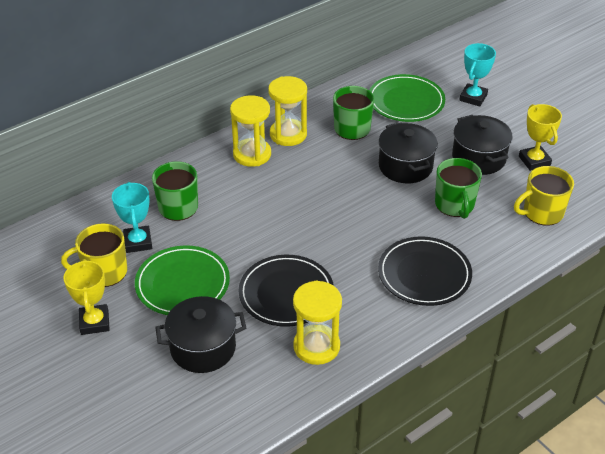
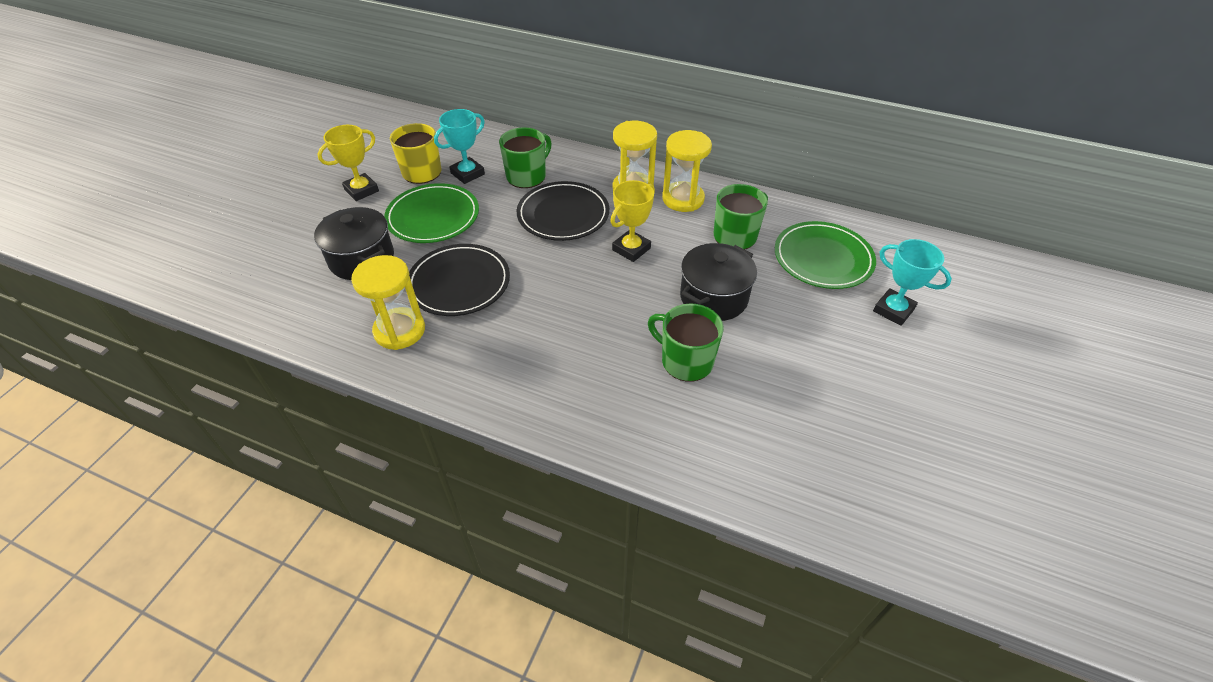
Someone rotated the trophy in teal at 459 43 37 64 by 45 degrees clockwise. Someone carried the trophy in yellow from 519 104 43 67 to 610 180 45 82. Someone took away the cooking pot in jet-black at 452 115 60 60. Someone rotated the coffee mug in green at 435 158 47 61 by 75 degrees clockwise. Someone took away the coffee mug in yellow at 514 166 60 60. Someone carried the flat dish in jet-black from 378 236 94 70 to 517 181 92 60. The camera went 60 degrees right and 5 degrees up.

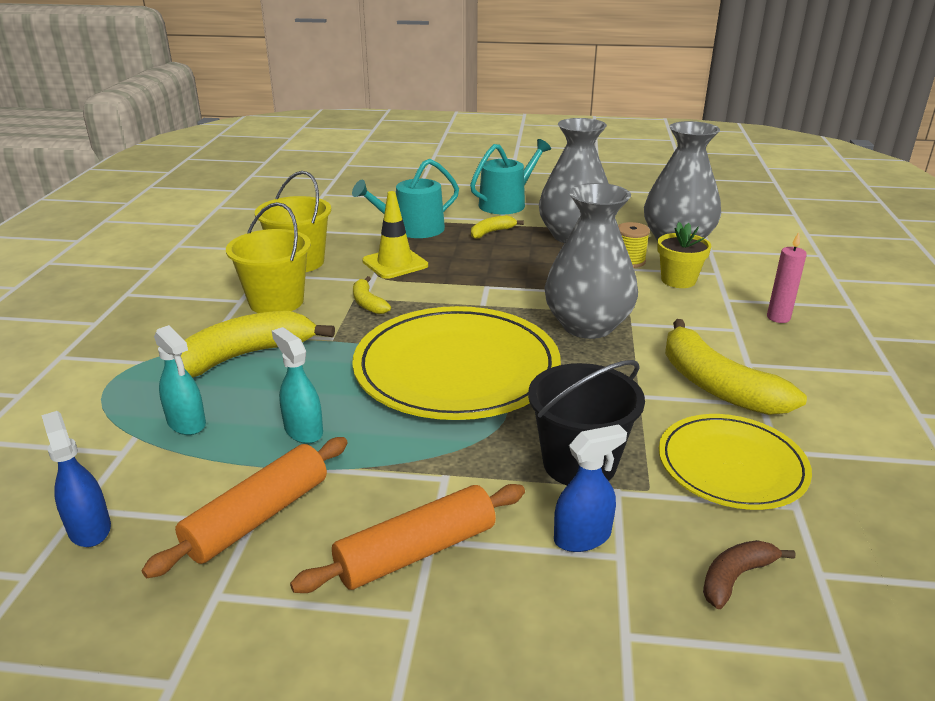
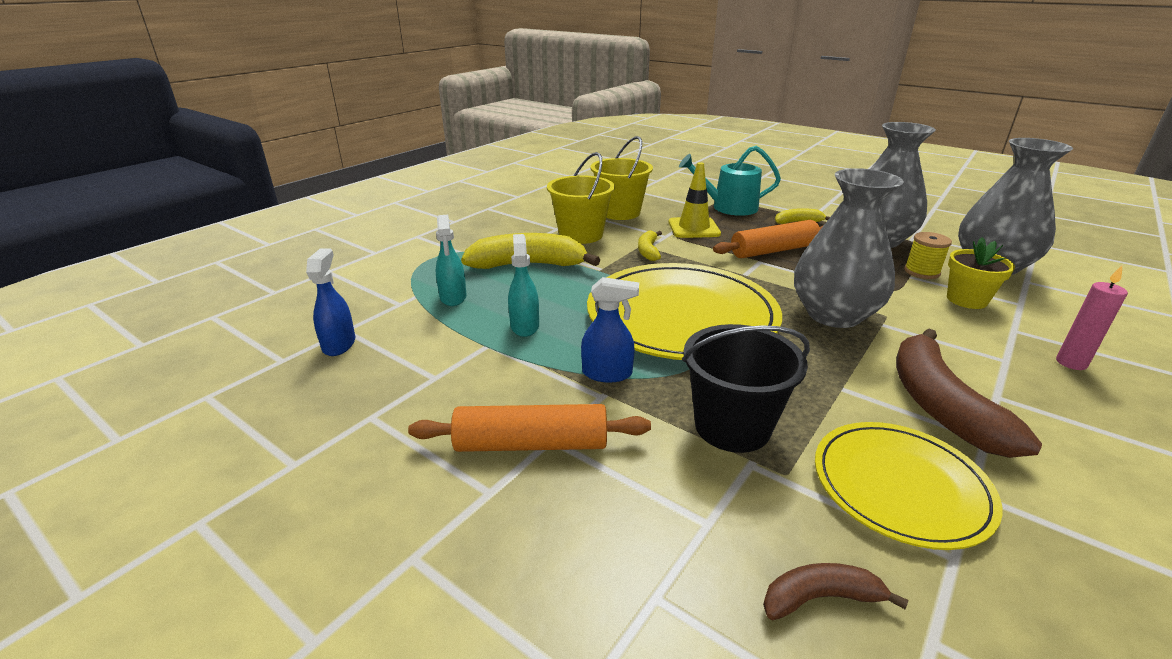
Someone took away the watering pot in teal at 470 139 81 75. Someone repainted the toy banana in yellow at 665 319 142 96, which became the toy banana in russet at 896 328 146 130. Someone carried the spray cleaner in cobalt from 554 424 73 128 to 581 277 58 105. Someone carried the dough roller in orange-coloured from 142 437 206 141 to 713 220 111 38. The camera went 30 degrees right and 0 degrees up.

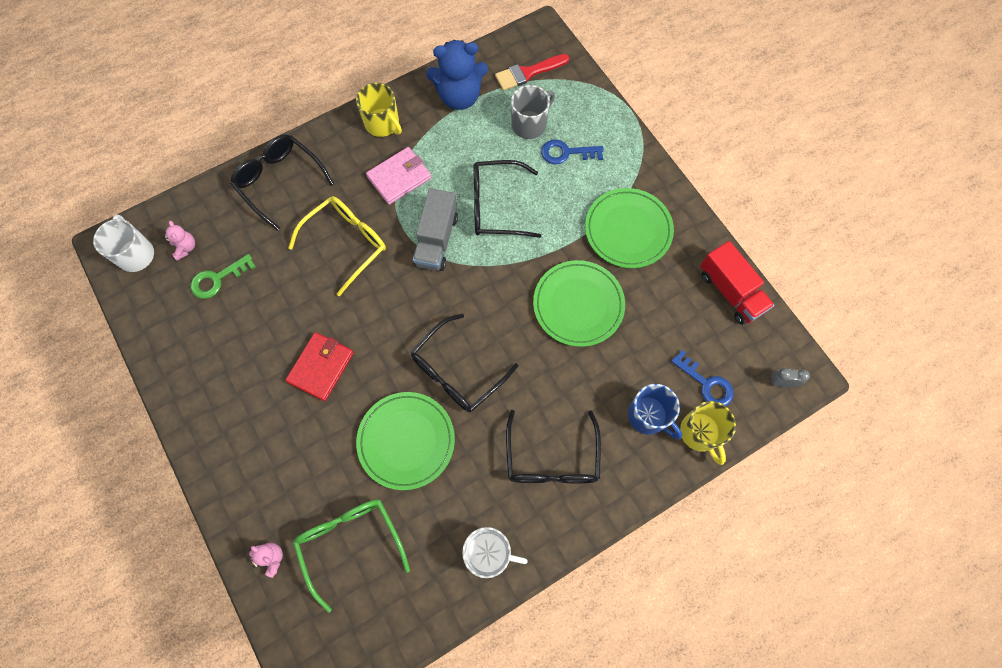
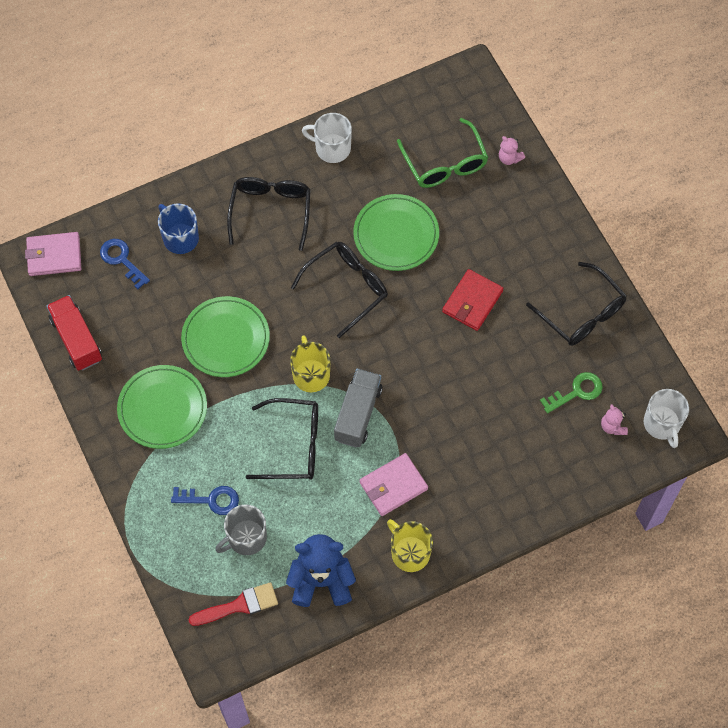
Someone carried the spectacles in jet-black from 230 134 104 96 to 526 262 101 84. Someone took away the spectacles in yellow at 288 196 98 100. Someone swapped the clock in ash-grey at 769 368 41 19 for the billfold in pink at 25 232 56 44. Someone carried the coffee mug in yellow from 680 401 56 64 to 290 336 40 56. The camera went 175 degrees left and 5 degrees down.

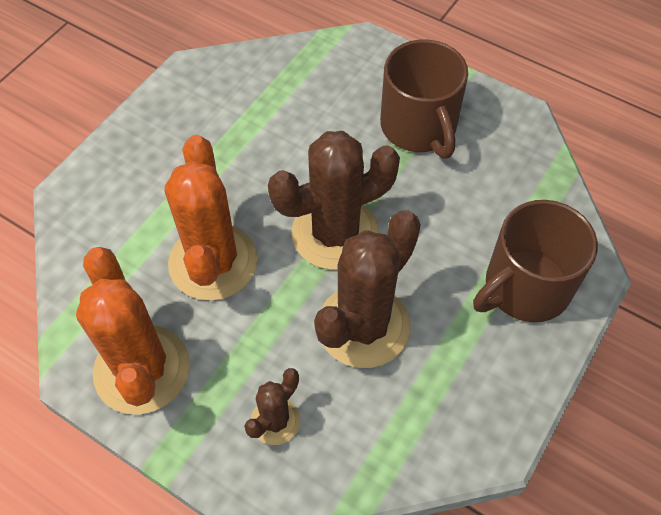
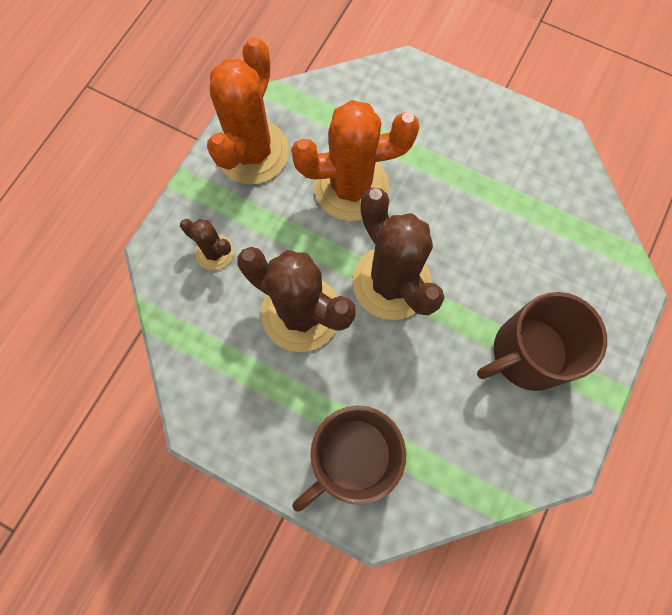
Someone rotated the coffee mug in russet at 473 200 125 122 by 90 degrees counterclockwise. Someone rotated the saguaro cactus in orange-coloured at 76 247 114 168 by 45 degrees counterclockwise. The camera went 85 degrees right and 15 degrees up.

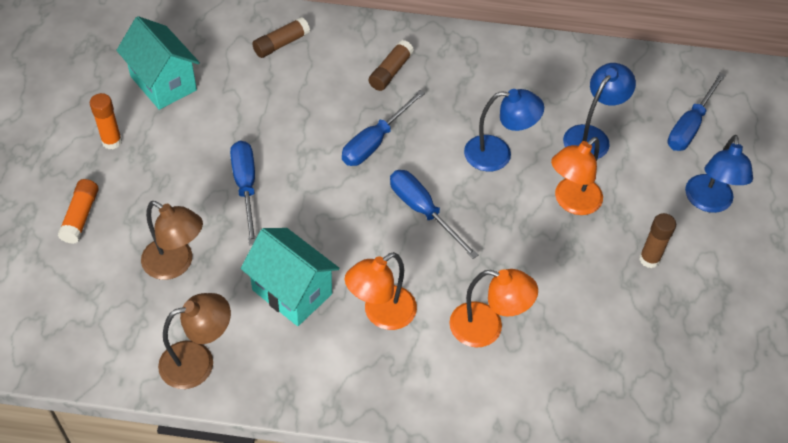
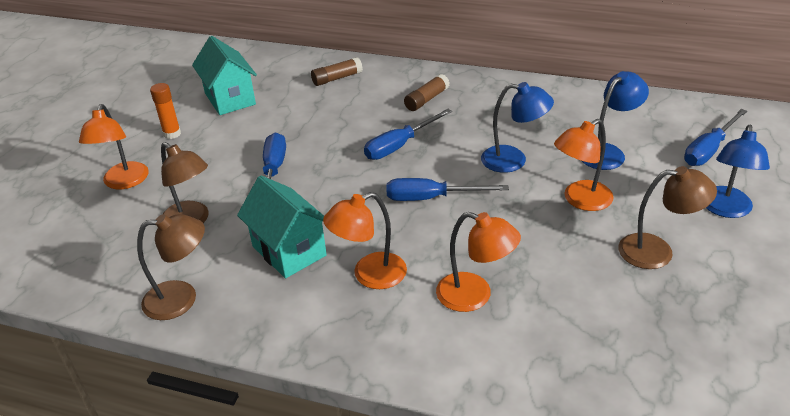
Someone rotated the screwdriver in cobalt at 390 170 89 89 by 60 degrees counterclockwise. Someone swapped the glue in orange-coloured at 58 179 41 65 for the reading lamp in orange-coloured at 79 104 70 85. Someone swapped the glue in russet at 639 213 37 55 for the reading lamp in russet at 618 166 99 103. The camera went 15 degrees right and 15 degrees down.

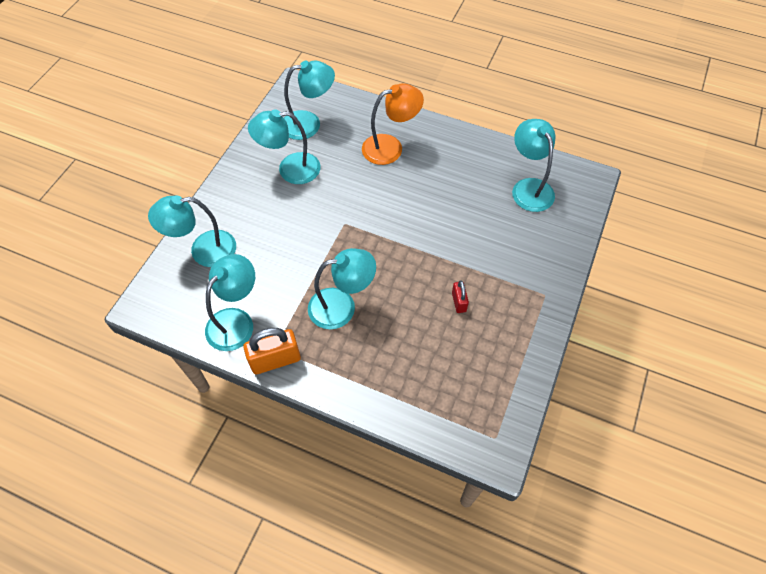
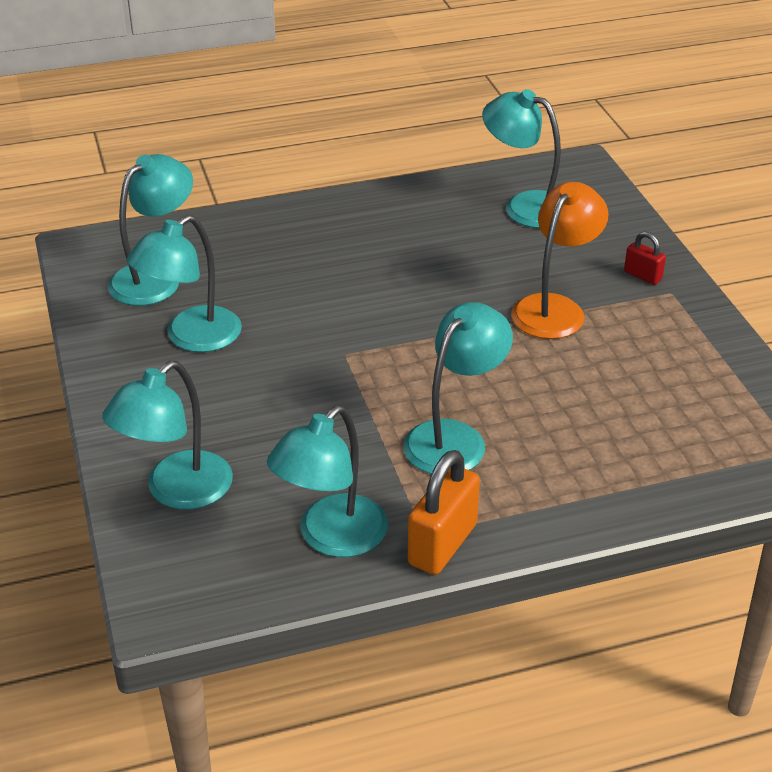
Someone carried the reading lamp in orange-coloured from 362 83 62 82 to 511 182 97 157. Someone rotated the reading lamp in teal at 205 254 50 97 by 135 degrees counterclockwise. Someone carried the padlock in red from 452 281 17 32 to 624 231 42 54. The camera went 40 degrees left and 20 degrees down.

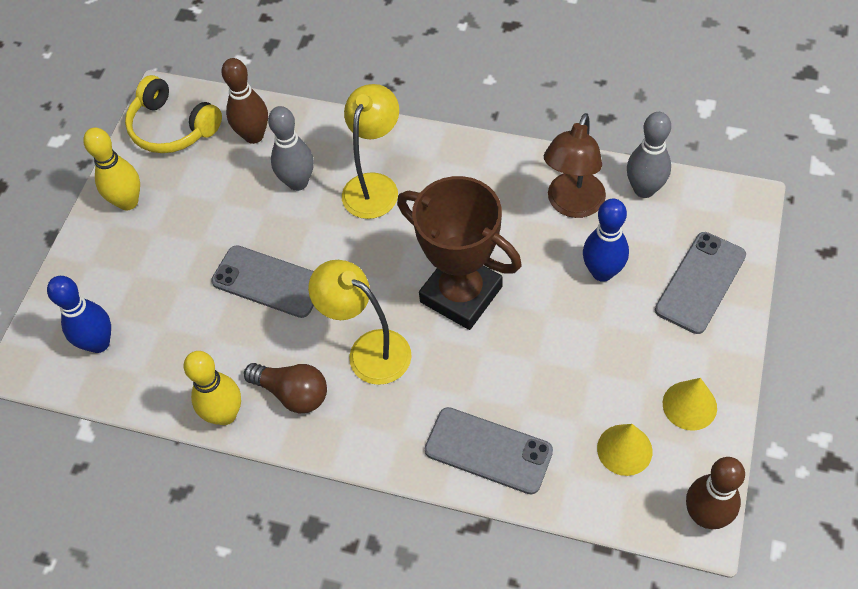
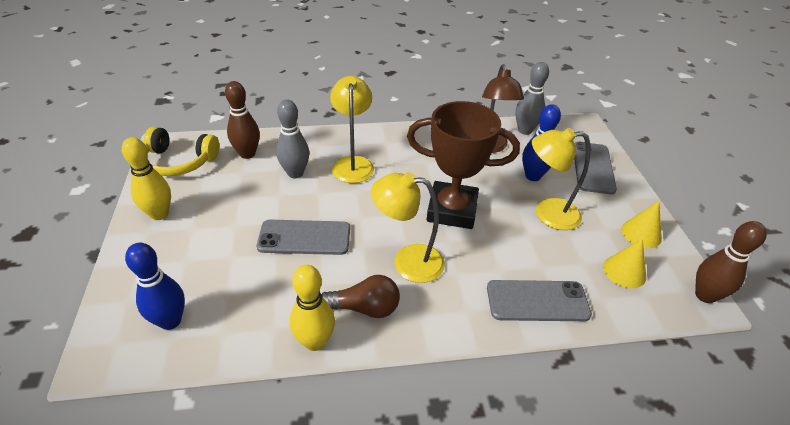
Someone put down the reading lamp in yellow at 532 128 58 102. The camera went 30 degrees left and 15 degrees down.

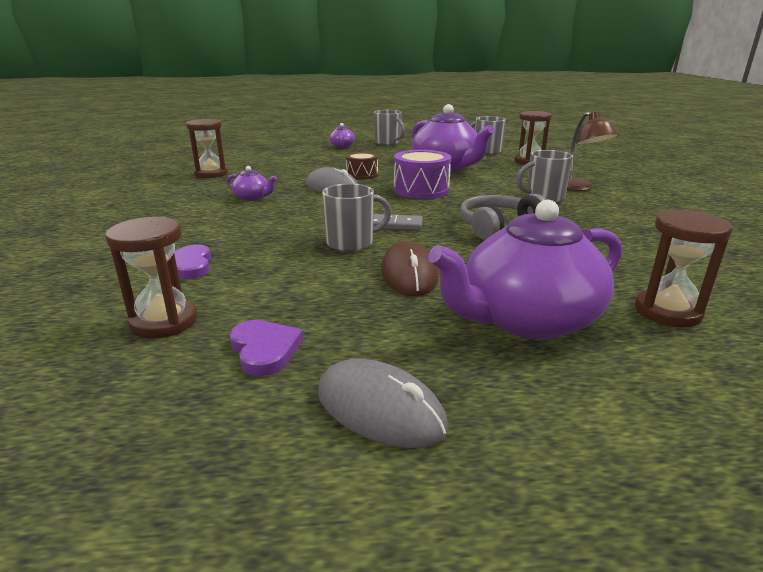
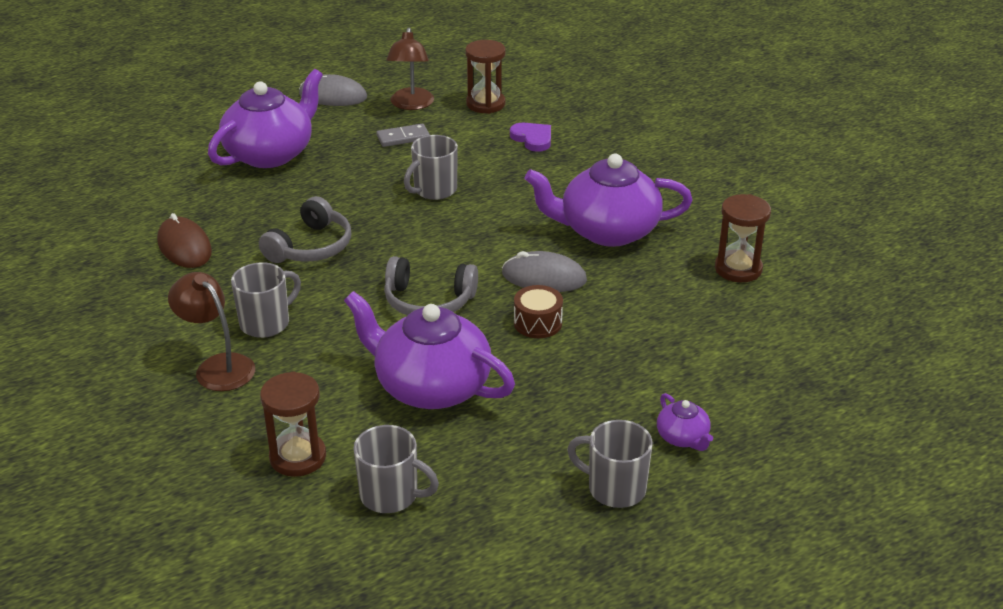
Someone swapped the snare drum in purple at 394 150 57 49 for the headset in ash-grey at 384 256 94 59. Someone scaled the teapot in purple at 227 166 50 35 by 2.27. Someone took away the hourglass in russet at 635 210 98 117. Someone carried the domino tile in ash-grey from 373 214 50 16 to 376 124 54 23. Someone carried the mouse in russet from 381 241 57 55 to 157 213 55 55. Someone swapped the love heart in purple at 230 320 73 56 for the reading lamp in russet at 386 28 48 82. The camera went 155 degrees right and 10 degrees up.

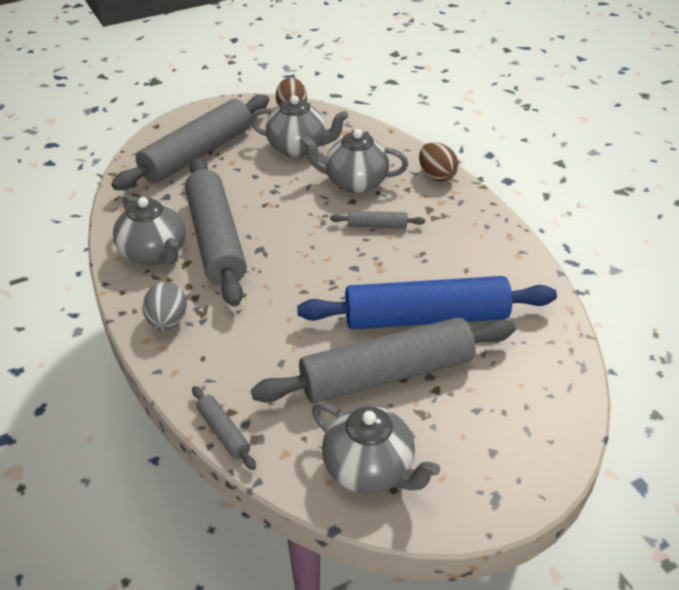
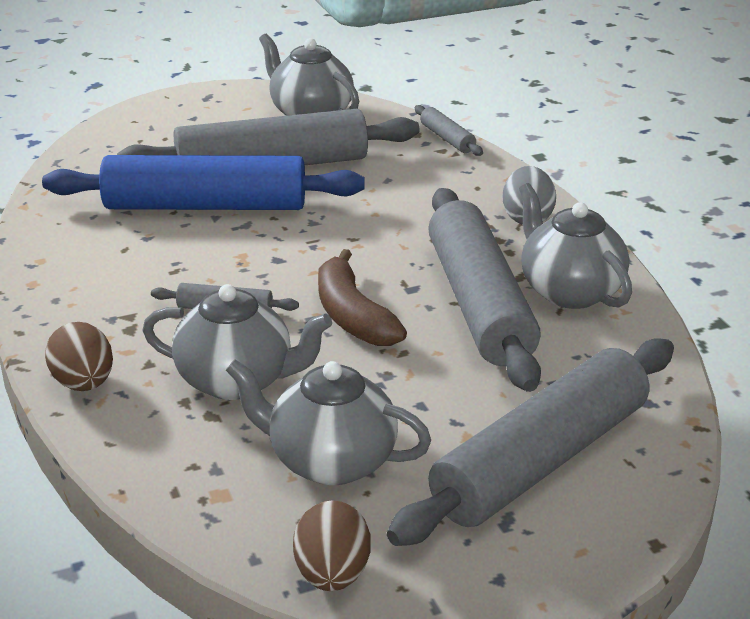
Someone put down the toy banana in russet at 318 249 89 97. The camera went 175 degrees left and 10 degrees down.

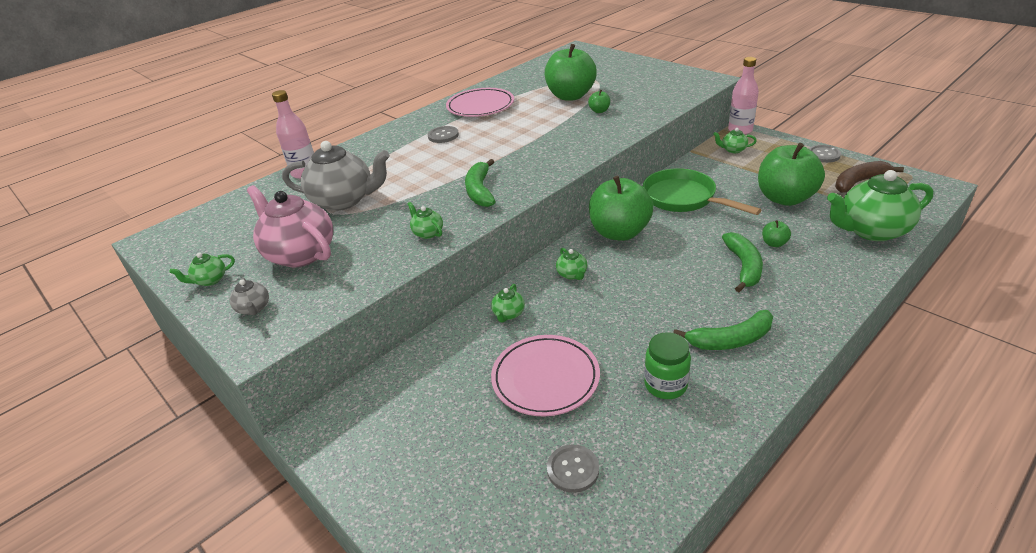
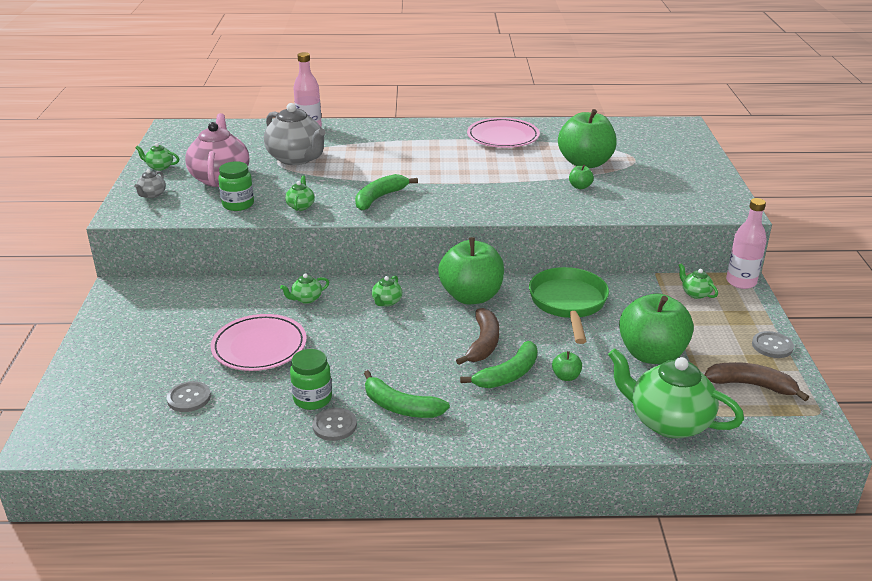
Someone carried the shirt button in ash-grey from 428 126 31 17 to 312 408 45 33. Someone put down the jam jar in green at 218 161 36 50. Someone put down the toy banana in russet at 456 308 43 57. The camera went 40 degrees right and 5 degrees down.

